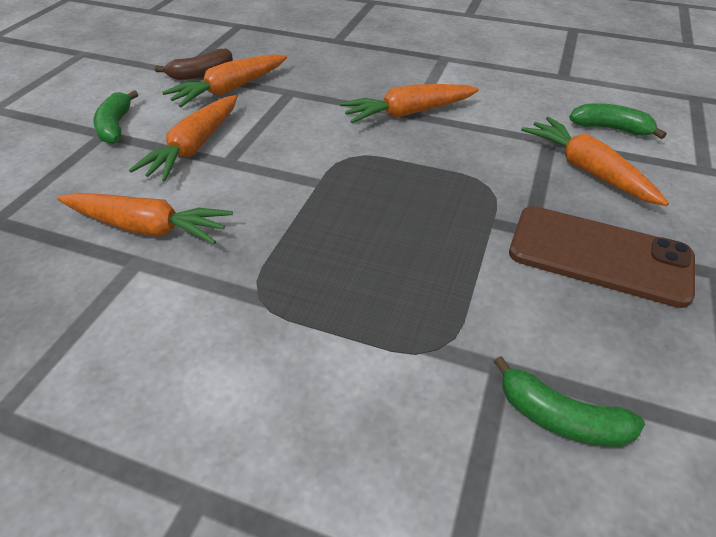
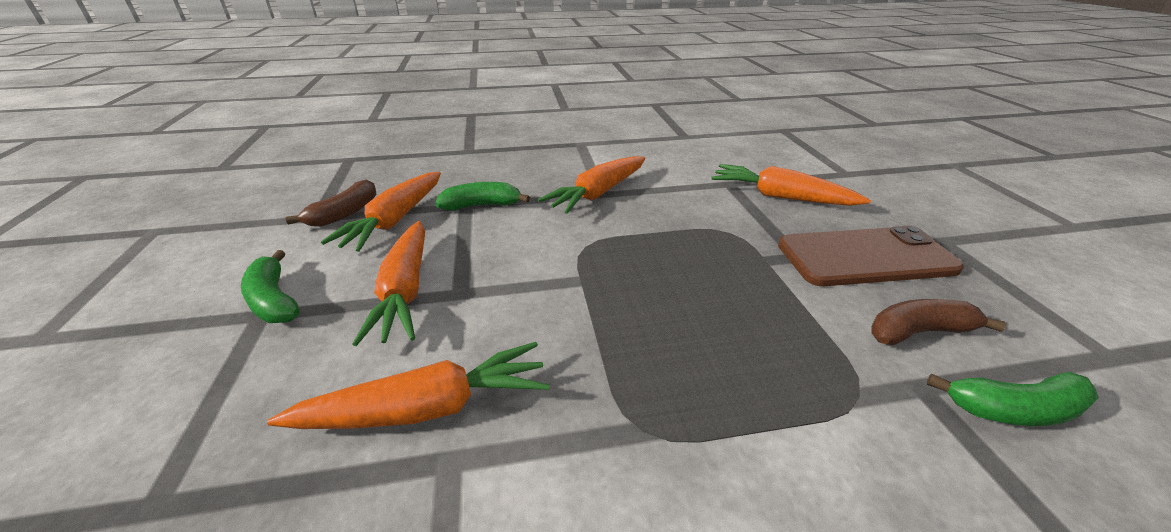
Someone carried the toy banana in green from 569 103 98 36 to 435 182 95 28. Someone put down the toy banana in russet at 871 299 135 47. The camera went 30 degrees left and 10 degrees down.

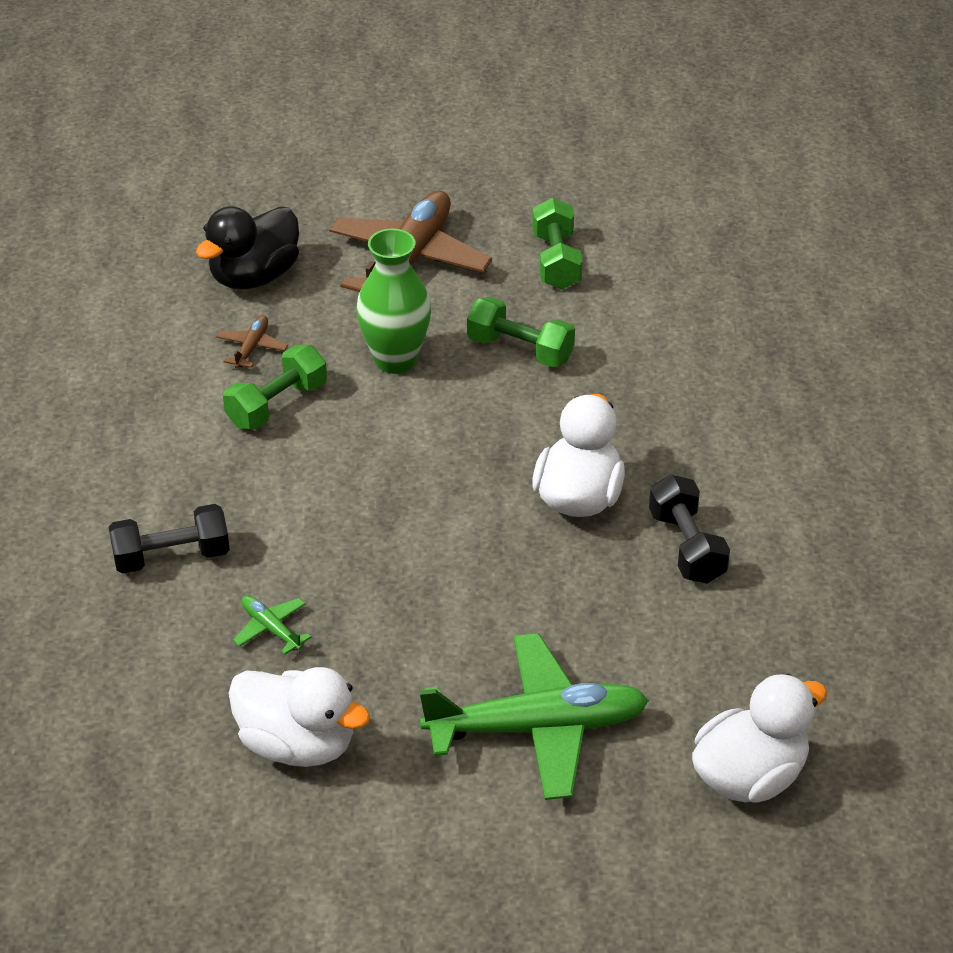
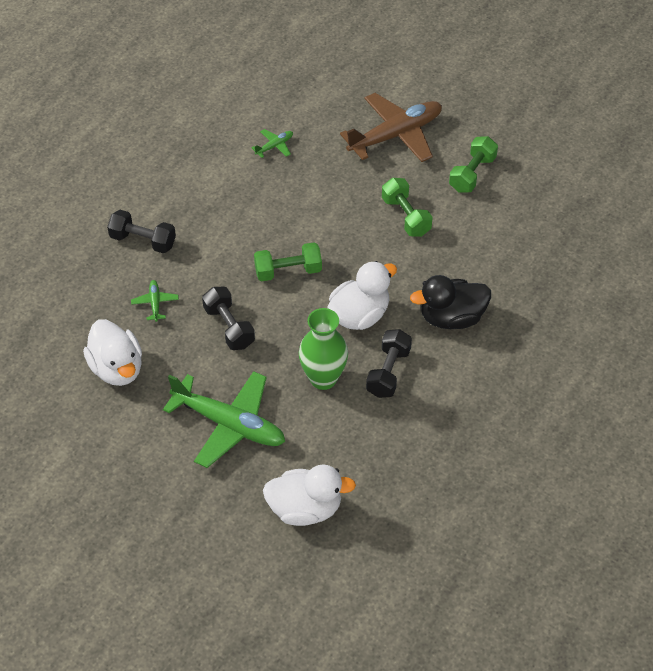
Someone carried the rubber duck in jet-black from 196 206 103 84 to 410 275 81 54. Someone carried the flower vase in green from 357 229 74 145 to 299 308 49 82. Someone repainted the plane in russet at 216 315 72 53, which became the plane in green at 251 129 42 29. Someone carried the dumbbell in green from 223 345 104 85 to 254 242 68 39. Someone put down the dumbbell in jet-black at 202 287 53 63. The camera went 35 degrees right and 10 degrees up.

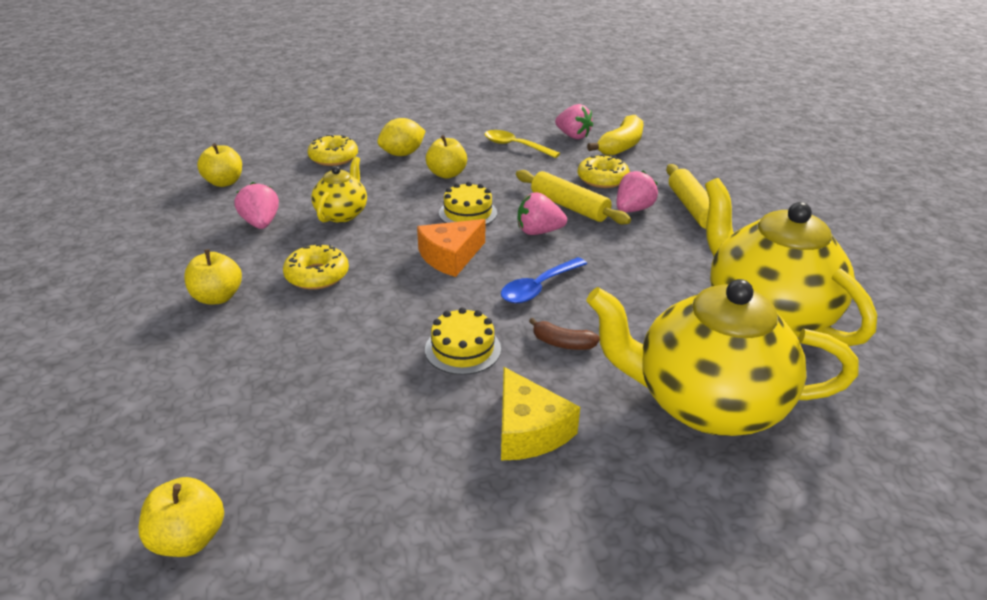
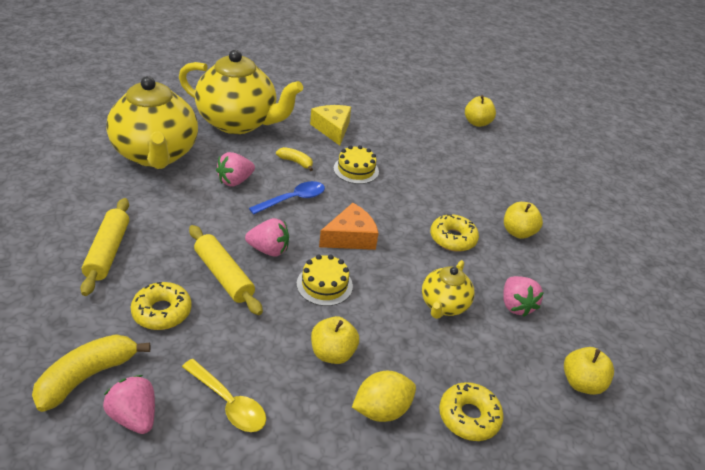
Someone carried the berry in pink from 617 171 41 42 to 216 152 39 35. Someone repainted the toy banana in russet at 529 318 71 32, which became the toy banana in yellow at 276 147 37 24. The camera went 175 degrees left and 5 degrees up.

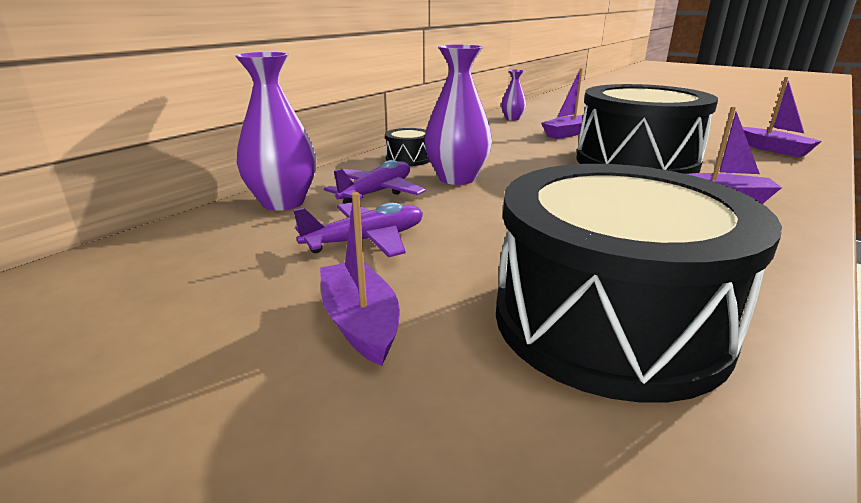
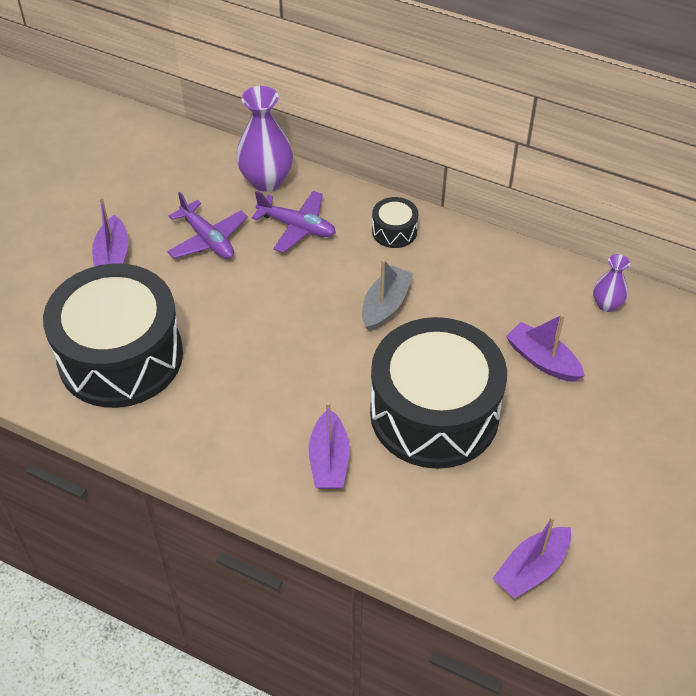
Someone took away the flower vase in purple at 424 44 68 141. Someone rotated the toy boat in purple at 320 192 80 174 by 120 degrees clockwise. Someone put down the toy boat in ash-grey at 362 259 51 73. The camera went 80 degrees right and 25 degrees up.

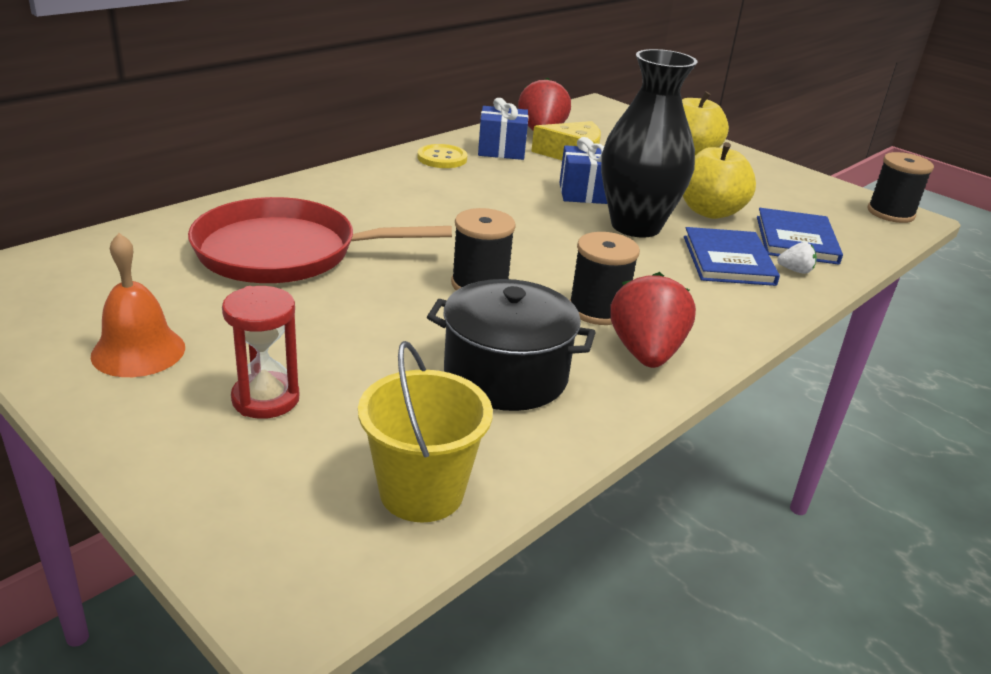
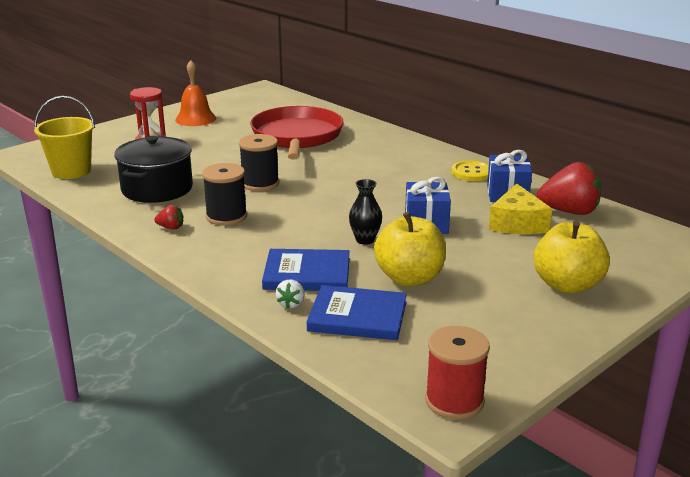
Someone scaled the flower vase in jet-black at 601 49 96 189 by 0.43. Someone repainted the reel of thread in jet-black at 867 152 67 71, which became the reel of thread in red at 425 326 65 94. Someone scaled the berry in red at 610 272 86 96 by 0.45. The camera went 95 degrees right and 5 degrees down.

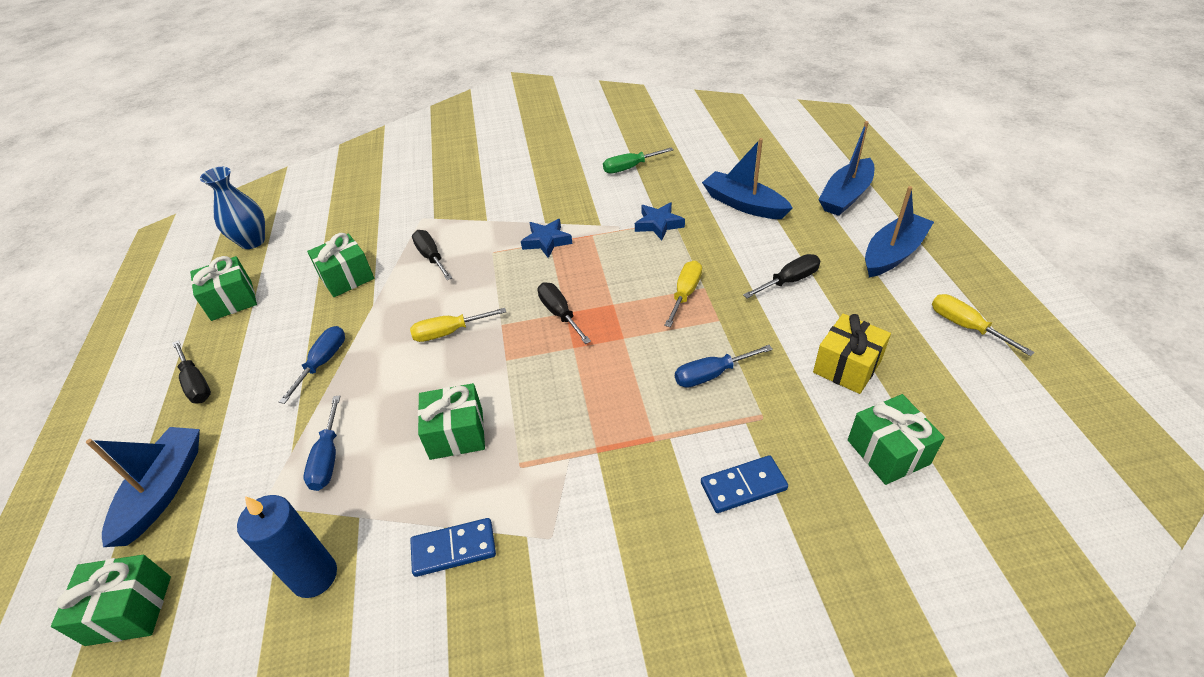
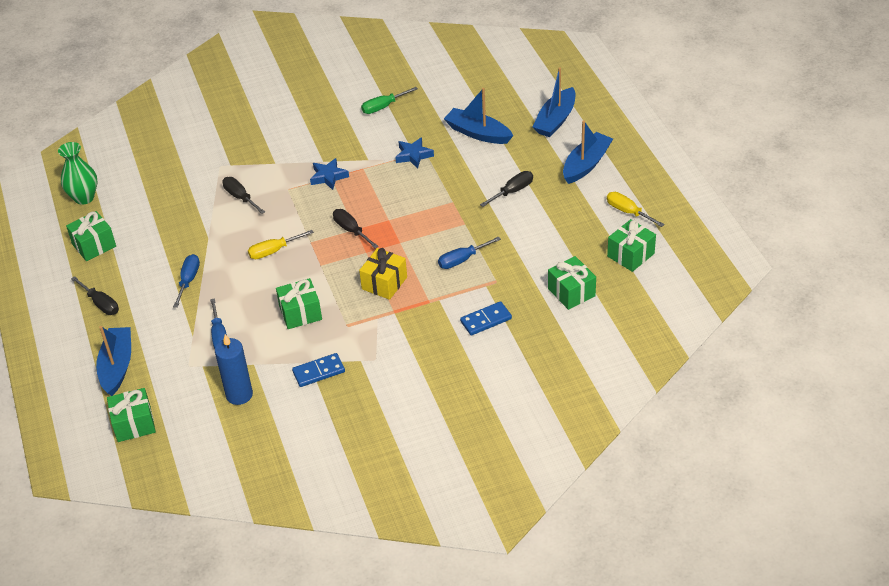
Someone repainted the flower vase in cobalt at 200 167 65 82, which became the flower vase in green at 58 142 39 63. Someone carried the gift in green from 307 233 67 64 to 607 219 49 53. Someone took away the screwdriver in yellow at 664 260 38 67. Someone carried the gift in yellow from 813 314 78 80 to 359 248 48 52. The camera went 10 degrees left and 0 degrees up.

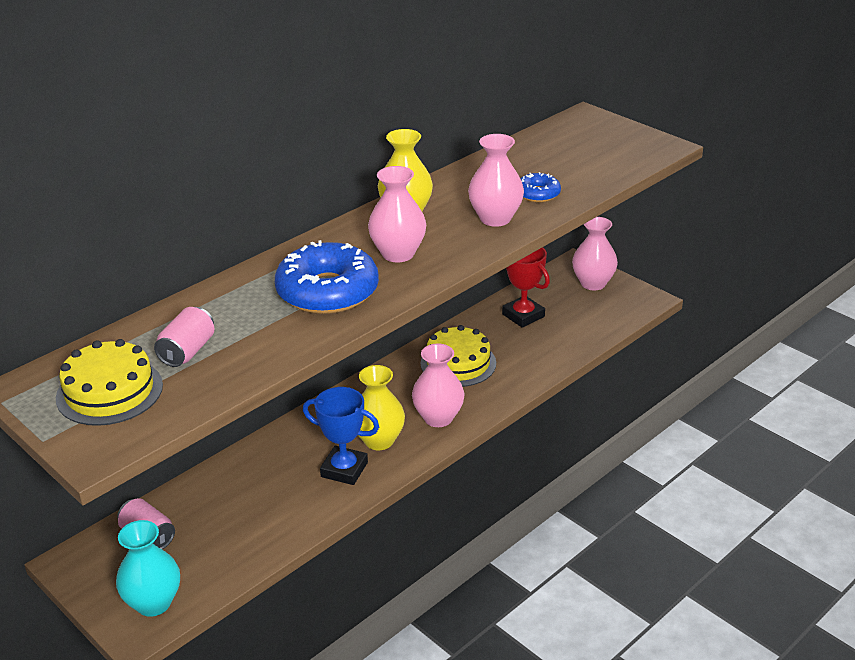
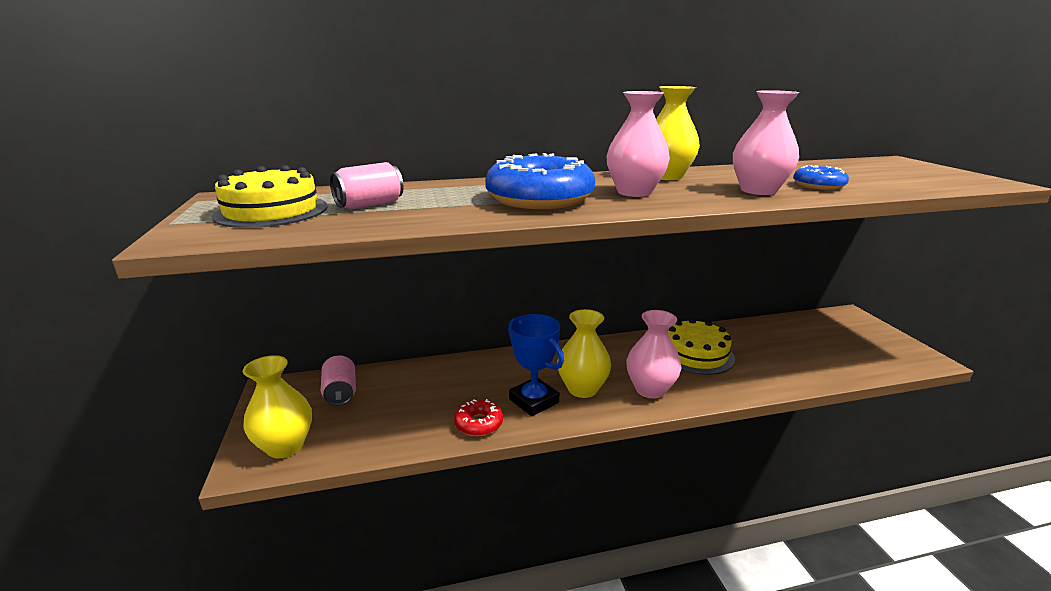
Someone took away the flower vase in pink at 572 217 46 73. Someone took away the trophy in red at 502 247 48 81. Someone repainted the flower vase in teal at 116 520 64 97, which became the flower vase in yellow at 243 355 69 103. Someone put down the doughnut in red at 454 399 49 37. The camera went 30 degrees right and 10 degrees down.

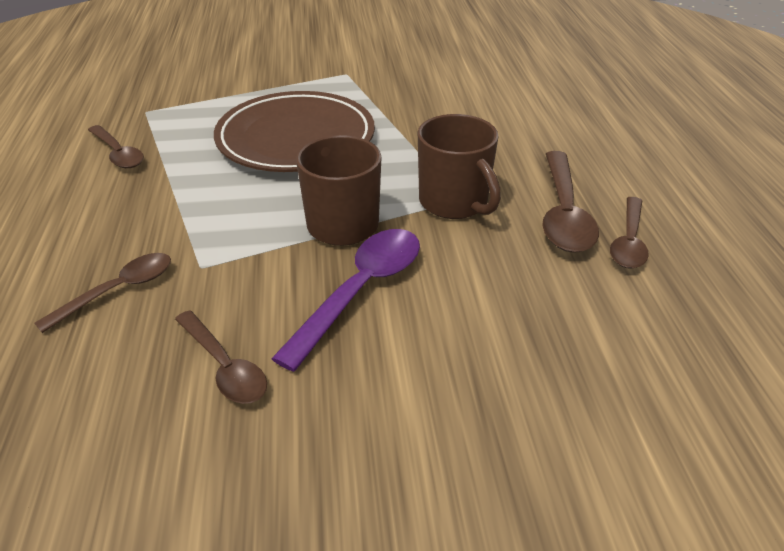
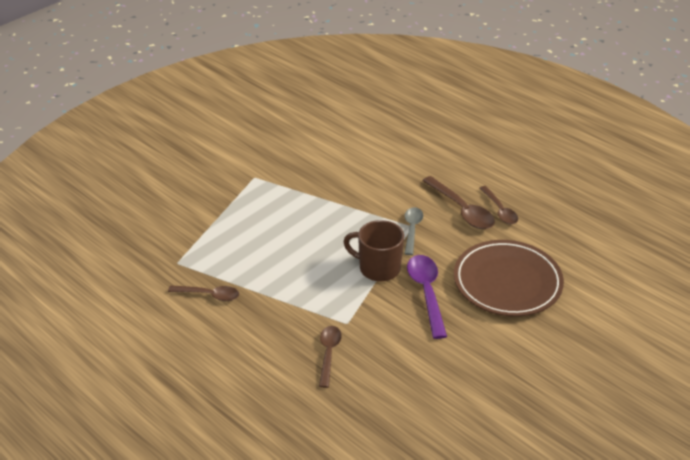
Someone carried the flat dish in russet from 214 91 161 81 to 454 240 110 77. Someone swapped the coffee mug in russet at 418 114 83 105 for the tablespoon in ash-grey at 404 207 19 48. Someone took away the tablespoon in russet at 175 310 92 94. The camera went 40 degrees left and 0 degrees up.

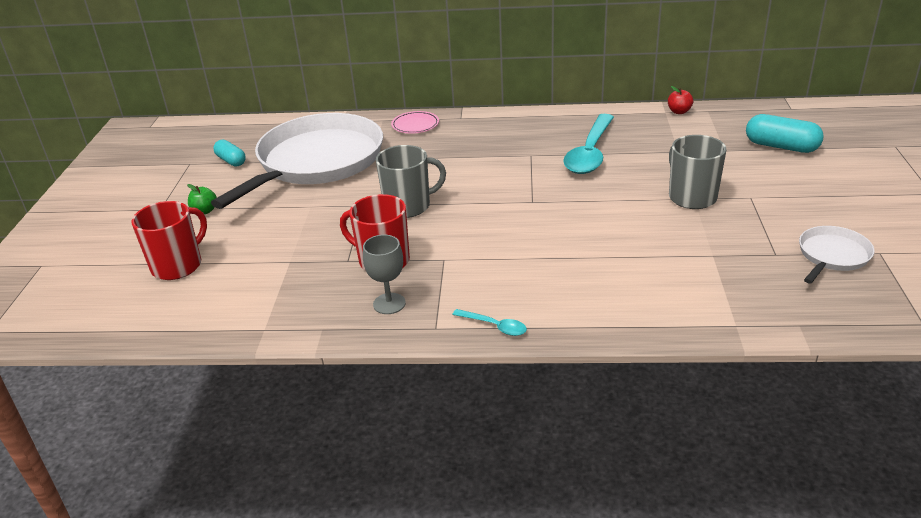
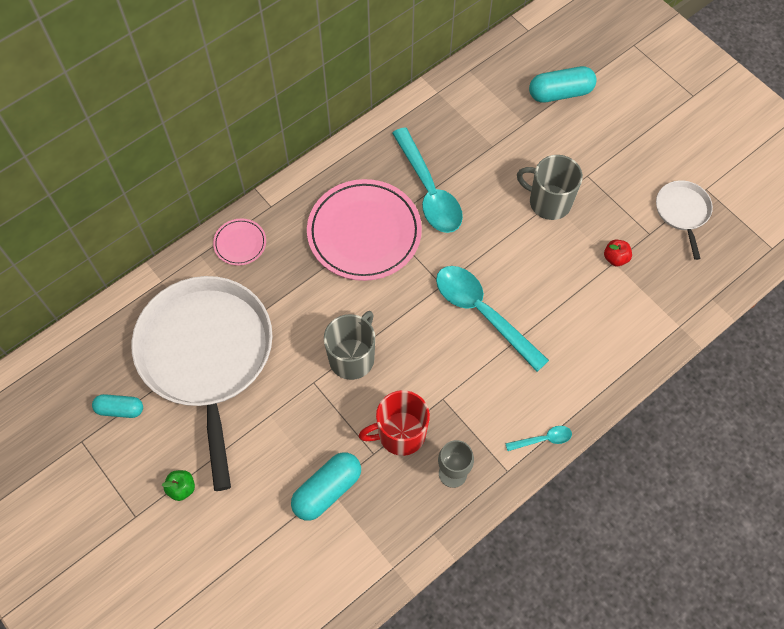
Someone carried the toy apple in red from 668 86 25 28 to 604 240 28 26. Someone took away the coffee mug in red at 131 201 76 79. Someone put down the flat dish in pink at 307 179 115 102. Someone put down the tablespoon in teal at 436 266 113 106. Someone put down the pill in teal at 291 452 70 69. The camera went 45 degrees left and 30 degrees up.

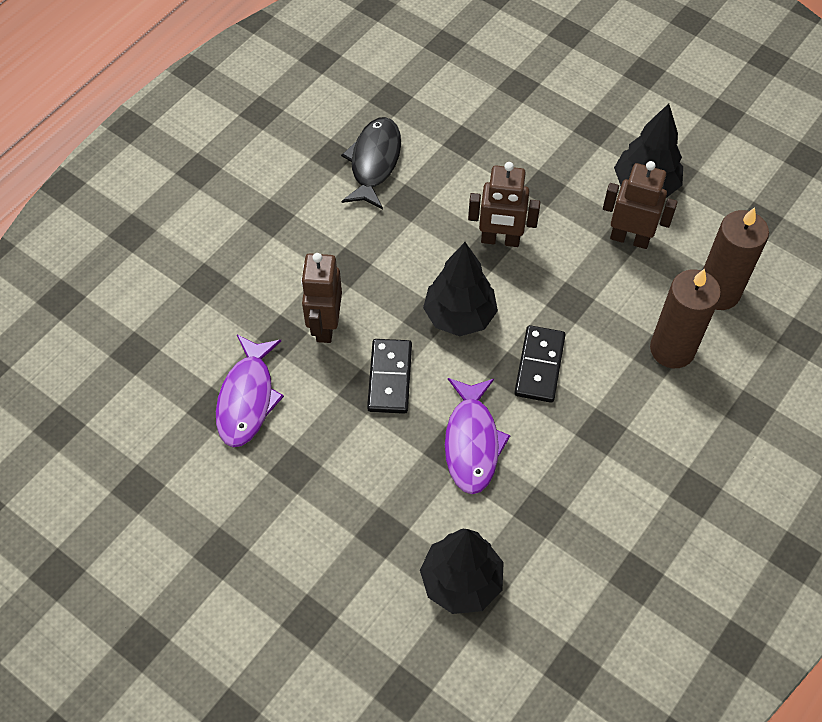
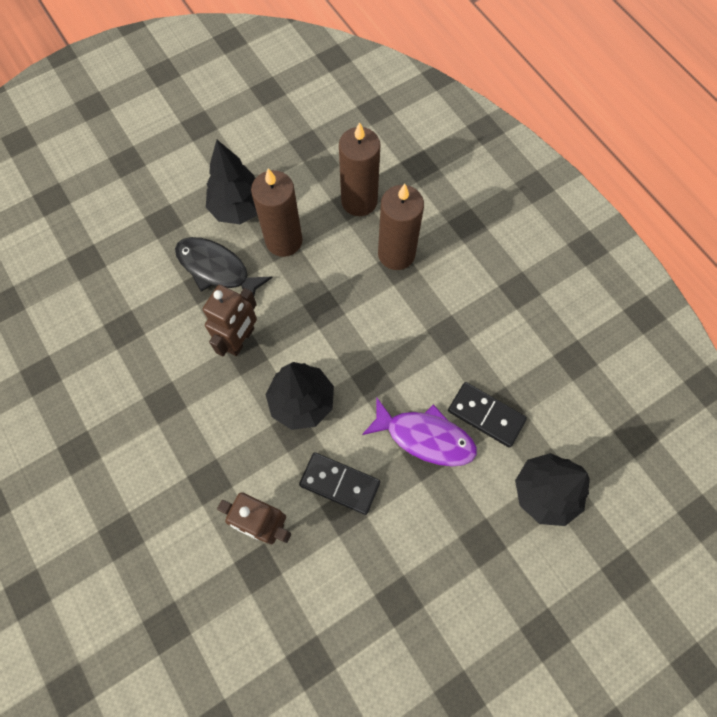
Someone carried the toy fish in jet-black from 341 117 60 92 to 175 237 98 59. Someone swapped the robot figure in russet at 603 161 75 88 for the wax candle in russet at 251 168 52 89. Someone carried the domino tile in jet-black from 514 325 52 78 to 448 382 79 66. Someone took away the toy fish in purple at 216 335 68 112. The camera went 70 degrees left and 10 degrees up.

